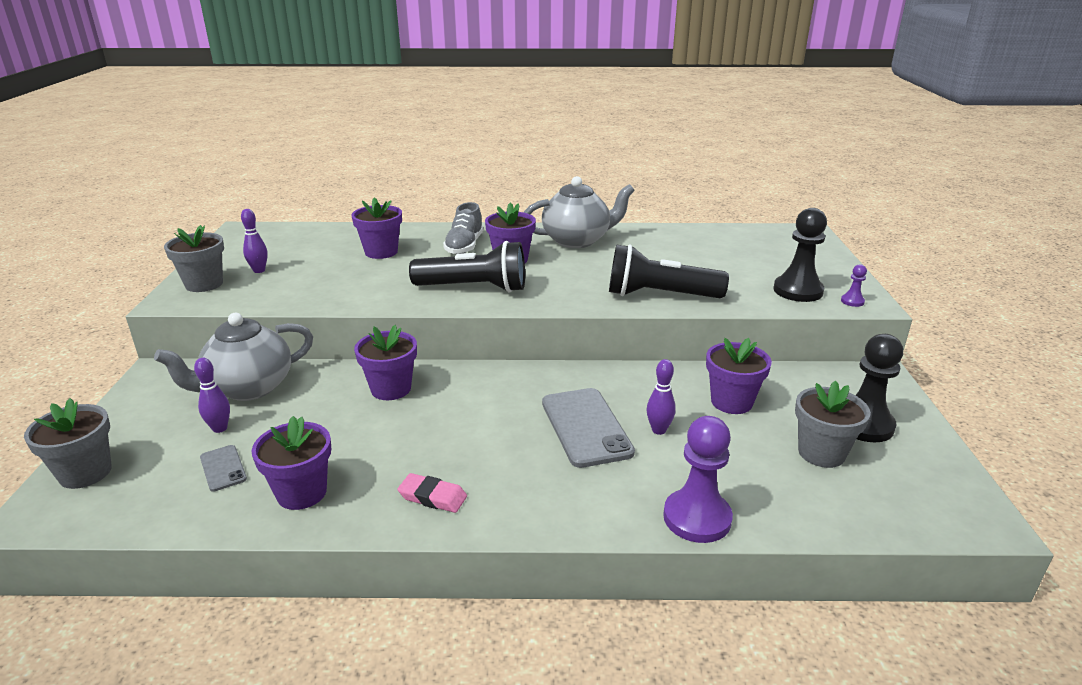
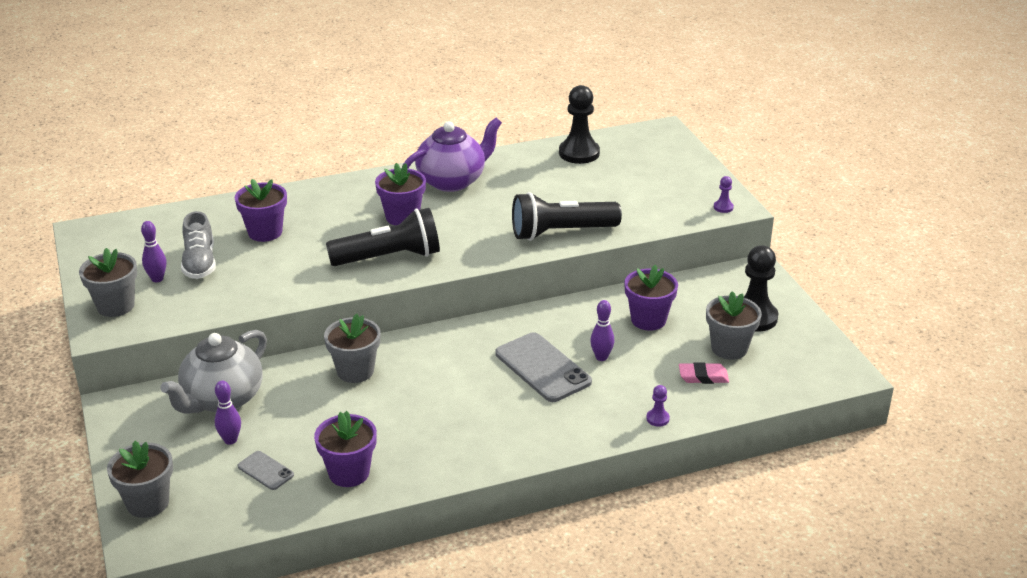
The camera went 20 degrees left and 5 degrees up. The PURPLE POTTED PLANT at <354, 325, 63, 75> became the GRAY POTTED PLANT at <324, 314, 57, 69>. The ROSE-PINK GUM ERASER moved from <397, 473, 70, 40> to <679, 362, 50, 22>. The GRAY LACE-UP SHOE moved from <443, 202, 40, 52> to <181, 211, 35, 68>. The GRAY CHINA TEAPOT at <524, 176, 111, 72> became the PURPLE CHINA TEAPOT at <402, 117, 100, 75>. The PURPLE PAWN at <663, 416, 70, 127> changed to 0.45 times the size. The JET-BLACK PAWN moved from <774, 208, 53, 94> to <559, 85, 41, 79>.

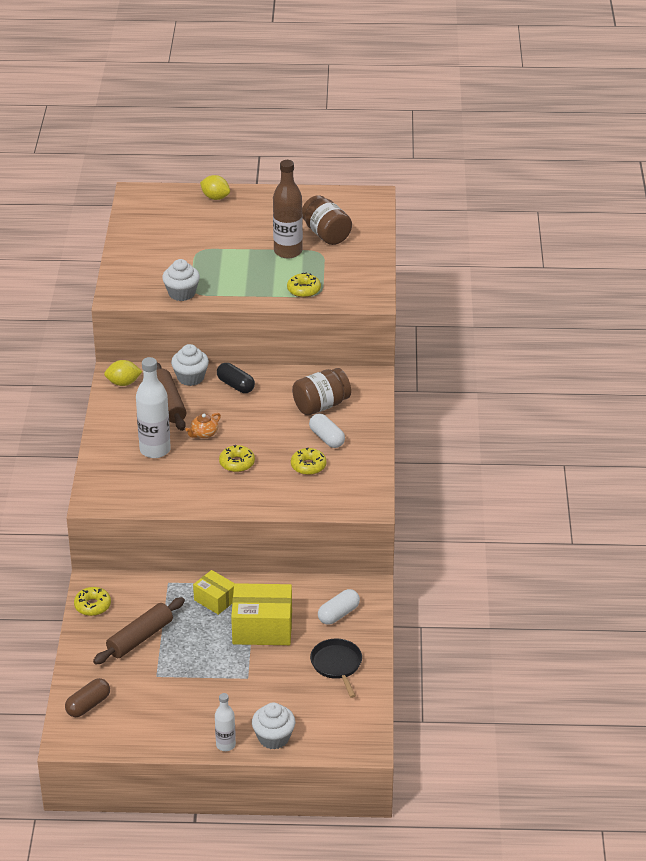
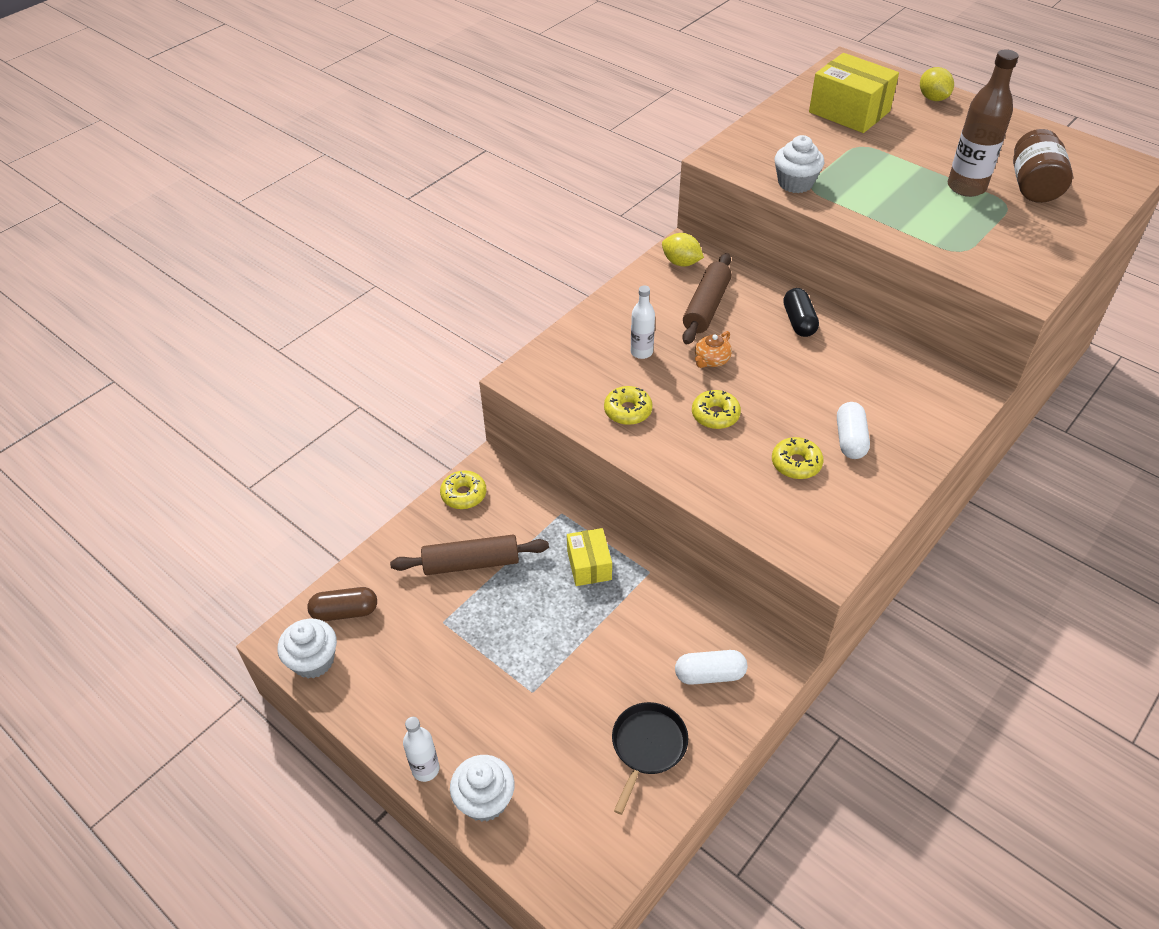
The camera went 40 degrees right and 10 degrees up. The WHITE BOTTLE at <136, 357, 35, 101> changed to 0.57 times the size. The WHITE CUPCAKE moved from <171, 344, 38, 42> to <278, 619, 59, 59>. The BRIGHT ORANGE CHINA TEAPOT at <185, 413, 36, 25> turned 45 degrees counterclockwise. The YELLOW PARCEL moved from <231, 583, 61, 62> to <809, 53, 90, 80>. The YELLOW DONUT moved from <287, 273, 34, 25> to <604, 386, 49, 39>. The DARK BROWN JAR at <292, 368, 59, 47> disappeared.

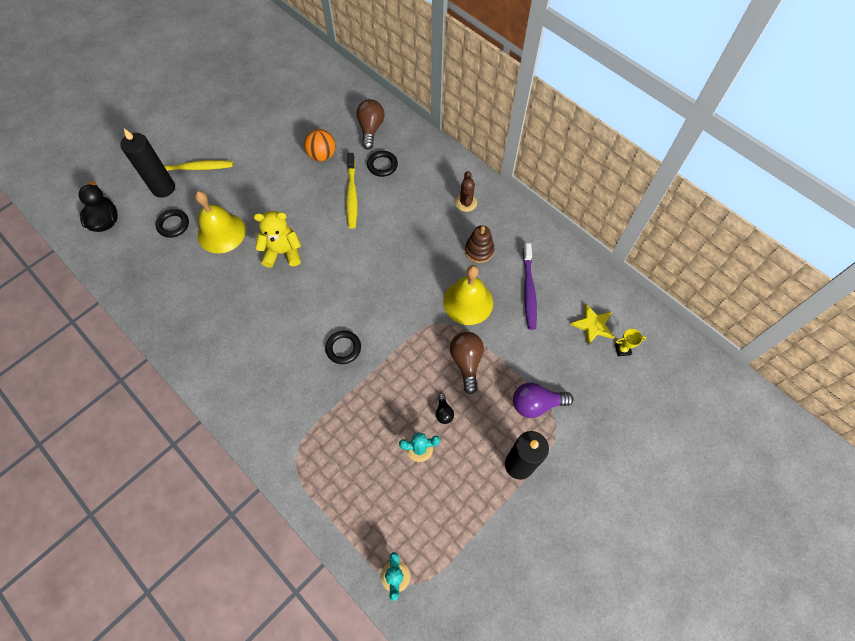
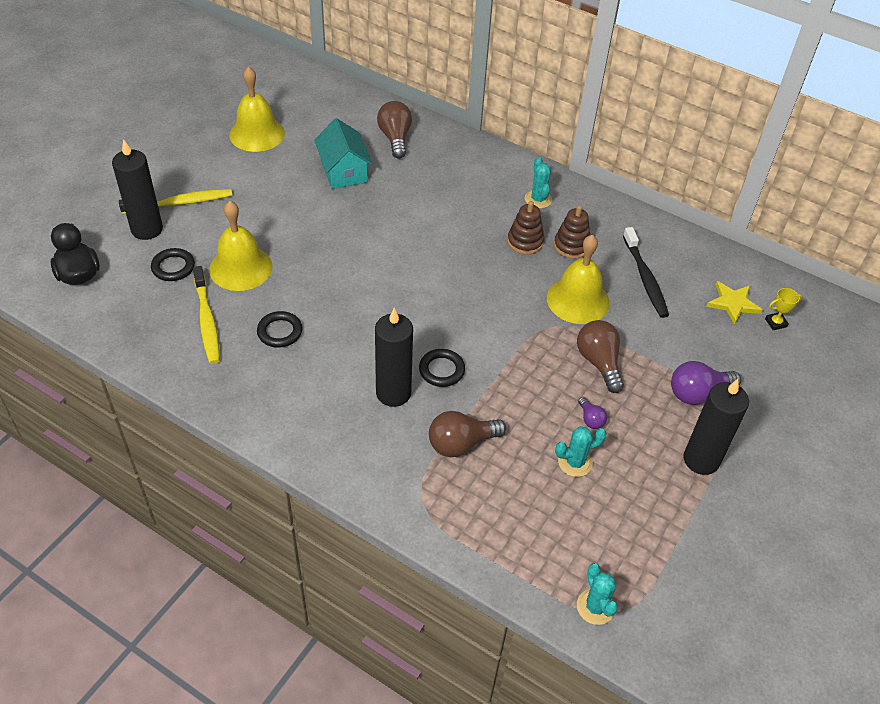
The camera went 15 degrees left and 15 degrees down. The YELLOW TEDDY at <254, 211, 47, 57> disappeared. The BRIGHT ORANGE PLAY BALL at <304, 129, 31, 32> was replaced by the AQUA COTTAGE at <314, 118, 59, 71>. The YELLOW DENTAL BRUSH moved from <346, 153, 11, 76> to <193, 266, 27, 98>. The JET-BLACK TORUS moved from <367, 151, 31, 26> to <257, 311, 45, 37>. The JET-BLACK BULB at <436, 393, 18, 31> became the PURPLE BULB at <578, 397, 29, 32>. The DARK BROWN PRICKLY PLANT at <455, 171, 22, 41> became the AQUA PRICKLY PLANT at <525, 157, 27, 52>. The PURPLE DENTAL BRUSH at <523, 243, 14, 87> became the JET-BLACK DENTAL BRUSH at <623, 227, 46, 91>. The YELLOW SCHOOL BELL at <229, 66, 56, 86> appeared. The JET-BLACK WAX CANDLE at <375, 308, 38, 99> appeared. The DARK BROWN BULB at <429, 411, 77, 46> appeared. The DARK BROWN RING STACKER at <507, 201, 37, 53> appeared.

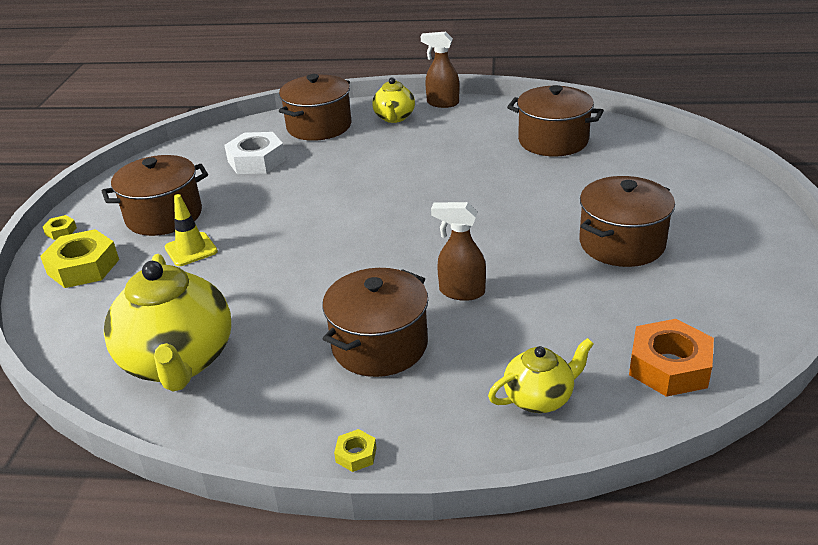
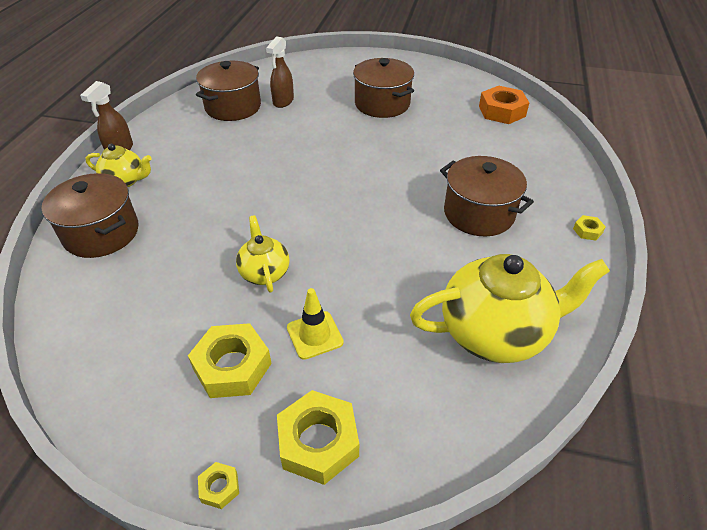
The camera went 85 degrees left and 10 degrees up. The DARK BROWN STOCKPOT at <102, 155, 106, 81> was replaced by the YELLOW HEXAGON NUT at <188, 323, 84, 75>. The WHITE HEXAGON NUT at <224, 132, 62, 42> disappeared. The DARK BROWN SPRAYER moved from <431, 202, 55, 99> to <266, 36, 28, 72>. The YELLOW CHINA TEAPOT moved from <488, 338, 106, 75> to <236, 215, 53, 78>.

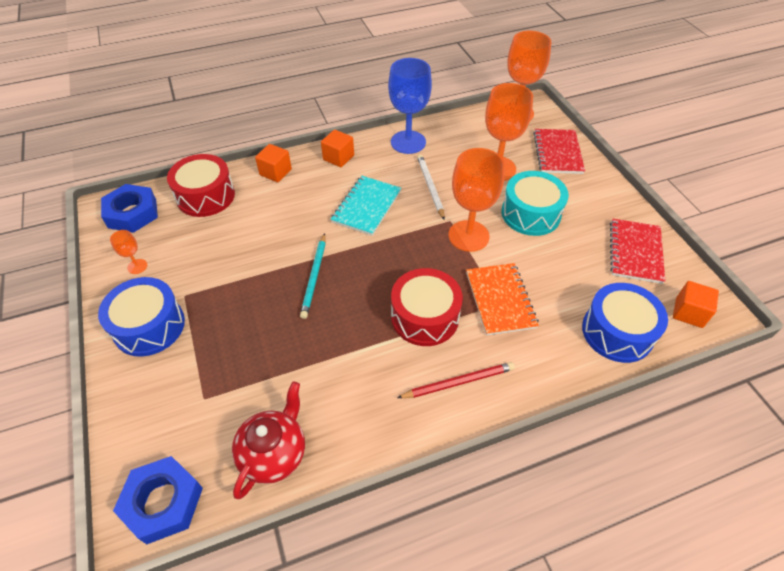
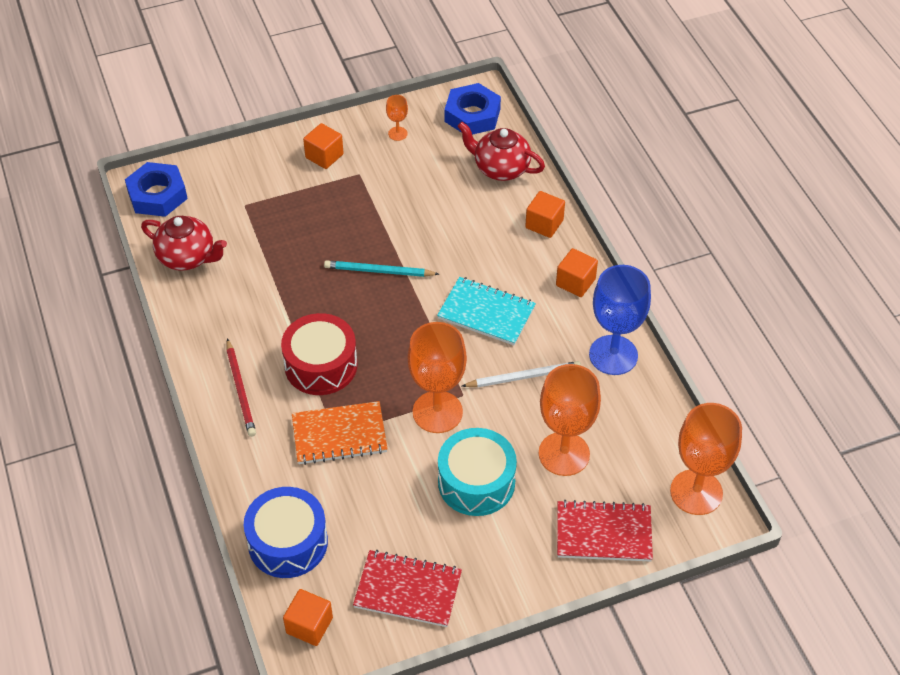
The camera went 90 degrees right and 0 degrees up. The ROYAL BLUE TOY DRUM at <98, 277, 87, 80> was replaced by the BRIGHT ORANGE SOLID CUBE at <303, 123, 41, 46>. The CRIMSON TOY DRUM at <167, 154, 68, 63> was replaced by the CRIMSON CHINA TEAPOT at <457, 122, 88, 59>.

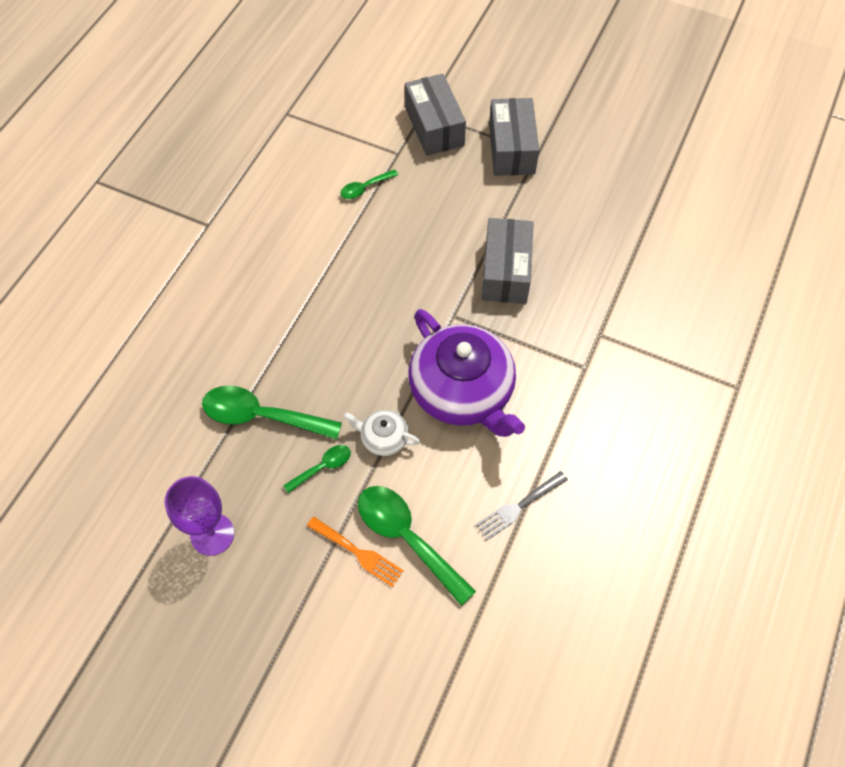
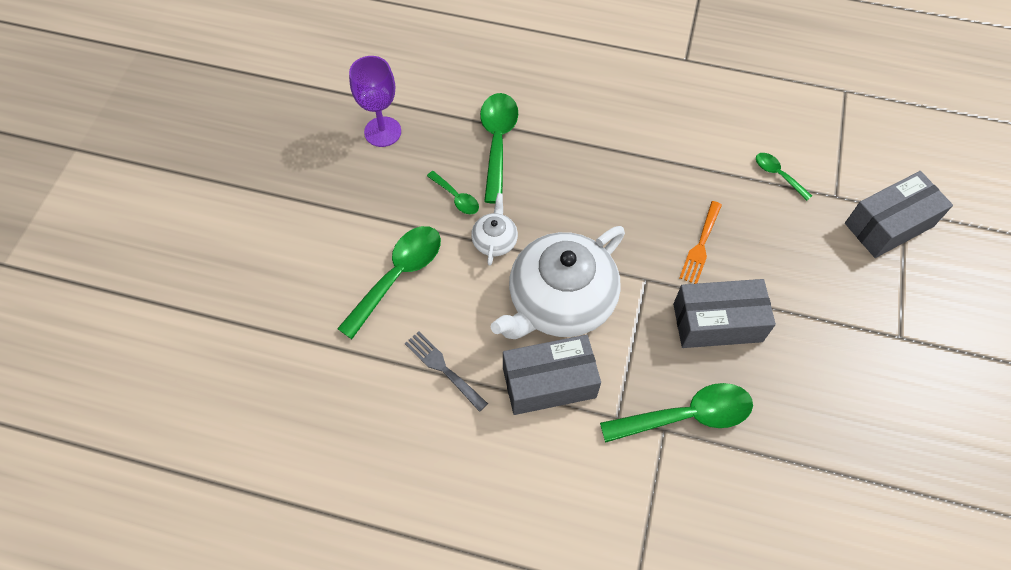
The camera went 80 degrees right and 0 degrees up. The BRIGHT ORANGE TABLE FORK moved from <307, 517, 97, 70> to <679, 201, 43, 83>. The PURPLE CHINA TEAPOT at <408, 309, 117, 128> became the WHITE CHINA TEAPOT at <491, 226, 134, 113>. The GRAY PARCEL moved from <489, 98, 50, 78> to <503, 335, 98, 80>. The EMERALD TEASPOON at <600, 383, 153, 60> appeared.

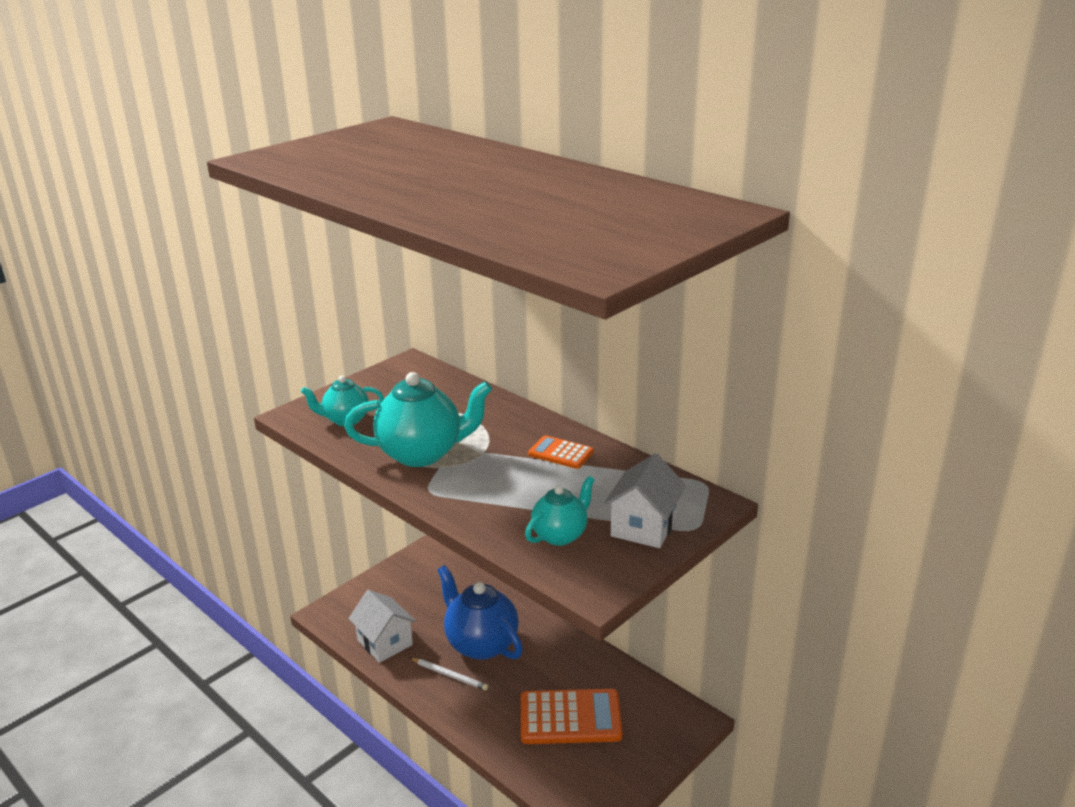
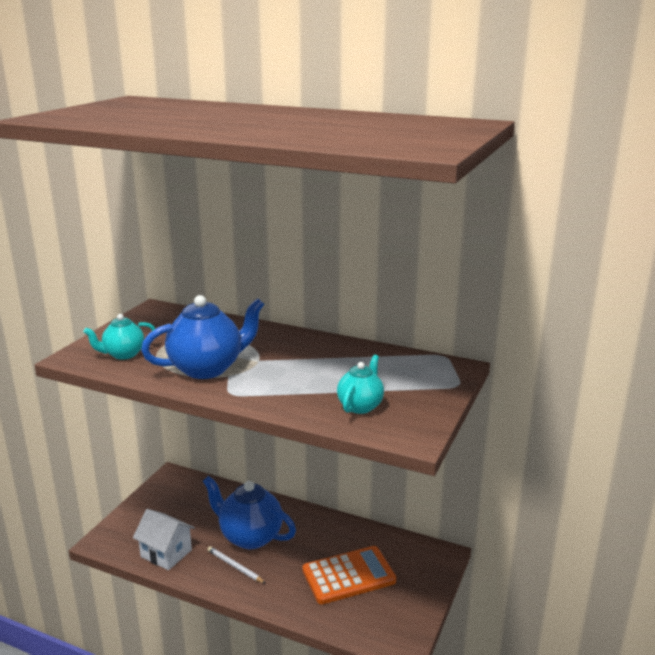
The camera went 20 degrees left and 5 degrees down. The AQUA CHINA TEAPOT at <344, 372, 148, 95> became the ROYAL BLUE CHINA TEAPOT at <141, 295, 123, 84>. The WHITE PENCIL at <410, 658, 79, 33> turned 150 degrees counterclockwise. The BRIGHT ORANGE CALCULATOR at <528, 435, 66, 34> disappeared. The WHITE COTTAGE at <604, 453, 82, 95> disappeared.

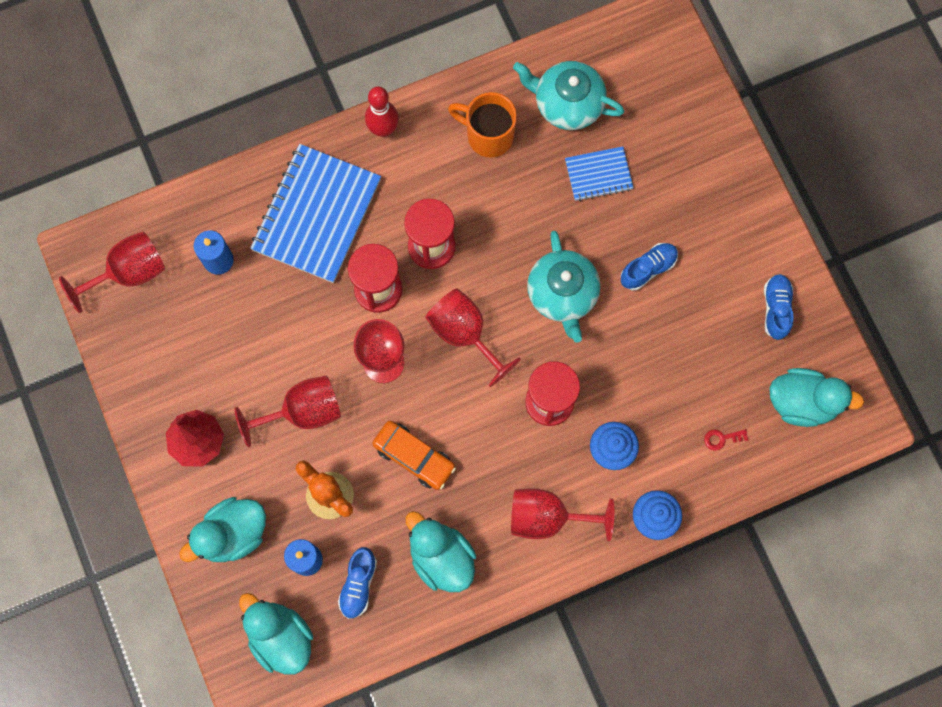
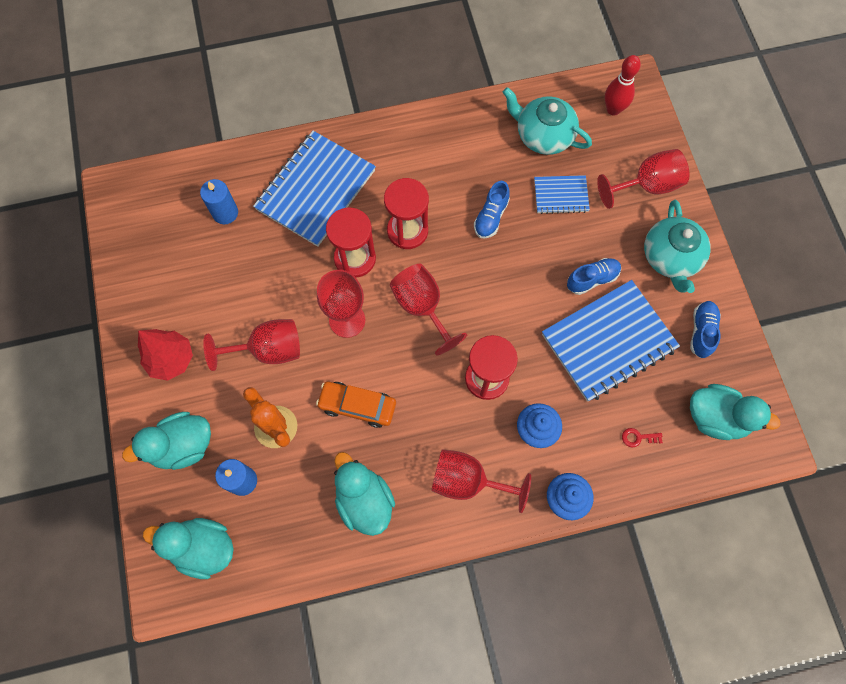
The camera went 10 degrees right and 5 degrees down. The CRIMSON GOBLET moved from <59, 231, 106, 82> to <597, 149, 92, 60>. The AQUA TOY DUCK at <239, 593, 74, 82> turned 45 degrees counterclockwise. The ROYAL BLUE LACE-UP SHOE moved from <338, 547, 39, 72> to <474, 181, 36, 58>. The CRIMSON SKITTLE moved from <365, 86, 34, 51> to <605, 55, 36, 61>. The BRIGHT ORANGE TOY CAR at <372, 421, 84, 69> turned 150 degrees clockwise. The BRIGHT ORANGE TEA MUG at <448, 92, 69, 66> disappeared. The AQUA CHINA TEAPOT moved from <527, 231, 73, 112> to <644, 200, 66, 93>. The ROYAL BLUE NOTEPAD at <542, 280, 138, 122> appeared.

